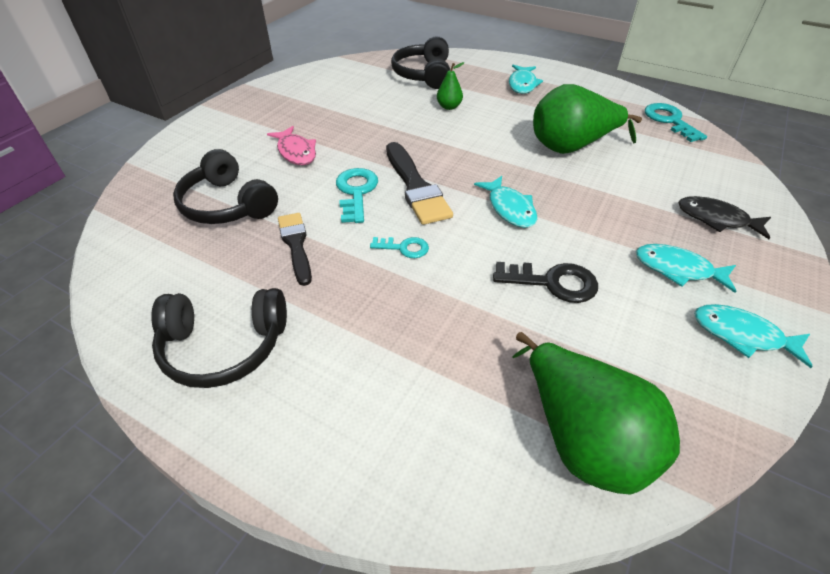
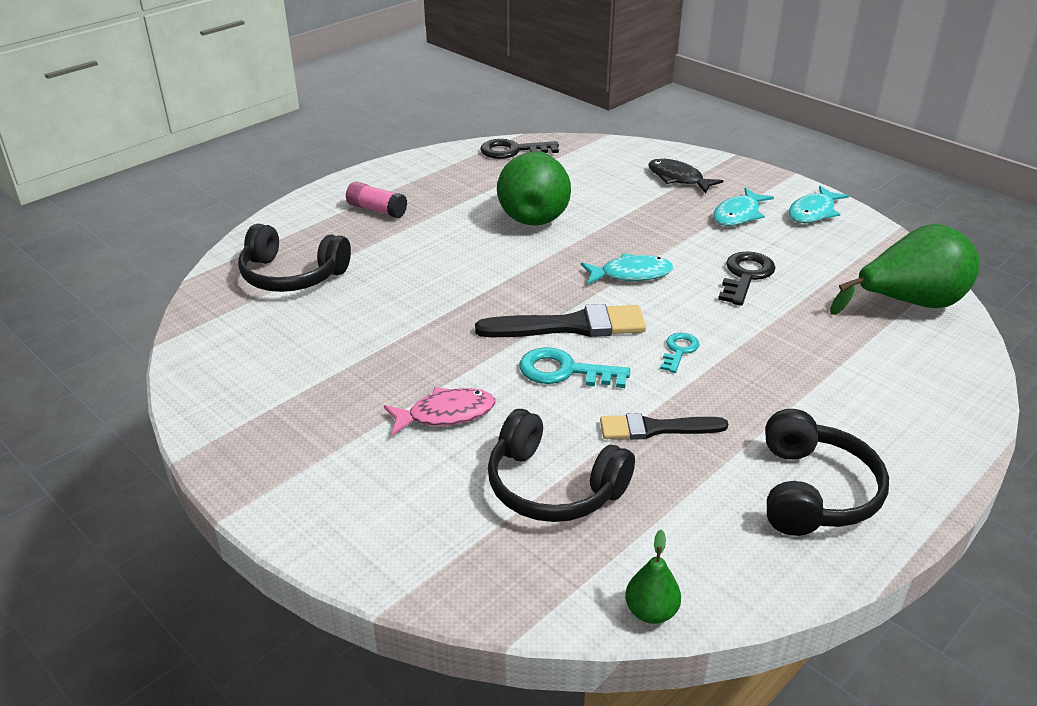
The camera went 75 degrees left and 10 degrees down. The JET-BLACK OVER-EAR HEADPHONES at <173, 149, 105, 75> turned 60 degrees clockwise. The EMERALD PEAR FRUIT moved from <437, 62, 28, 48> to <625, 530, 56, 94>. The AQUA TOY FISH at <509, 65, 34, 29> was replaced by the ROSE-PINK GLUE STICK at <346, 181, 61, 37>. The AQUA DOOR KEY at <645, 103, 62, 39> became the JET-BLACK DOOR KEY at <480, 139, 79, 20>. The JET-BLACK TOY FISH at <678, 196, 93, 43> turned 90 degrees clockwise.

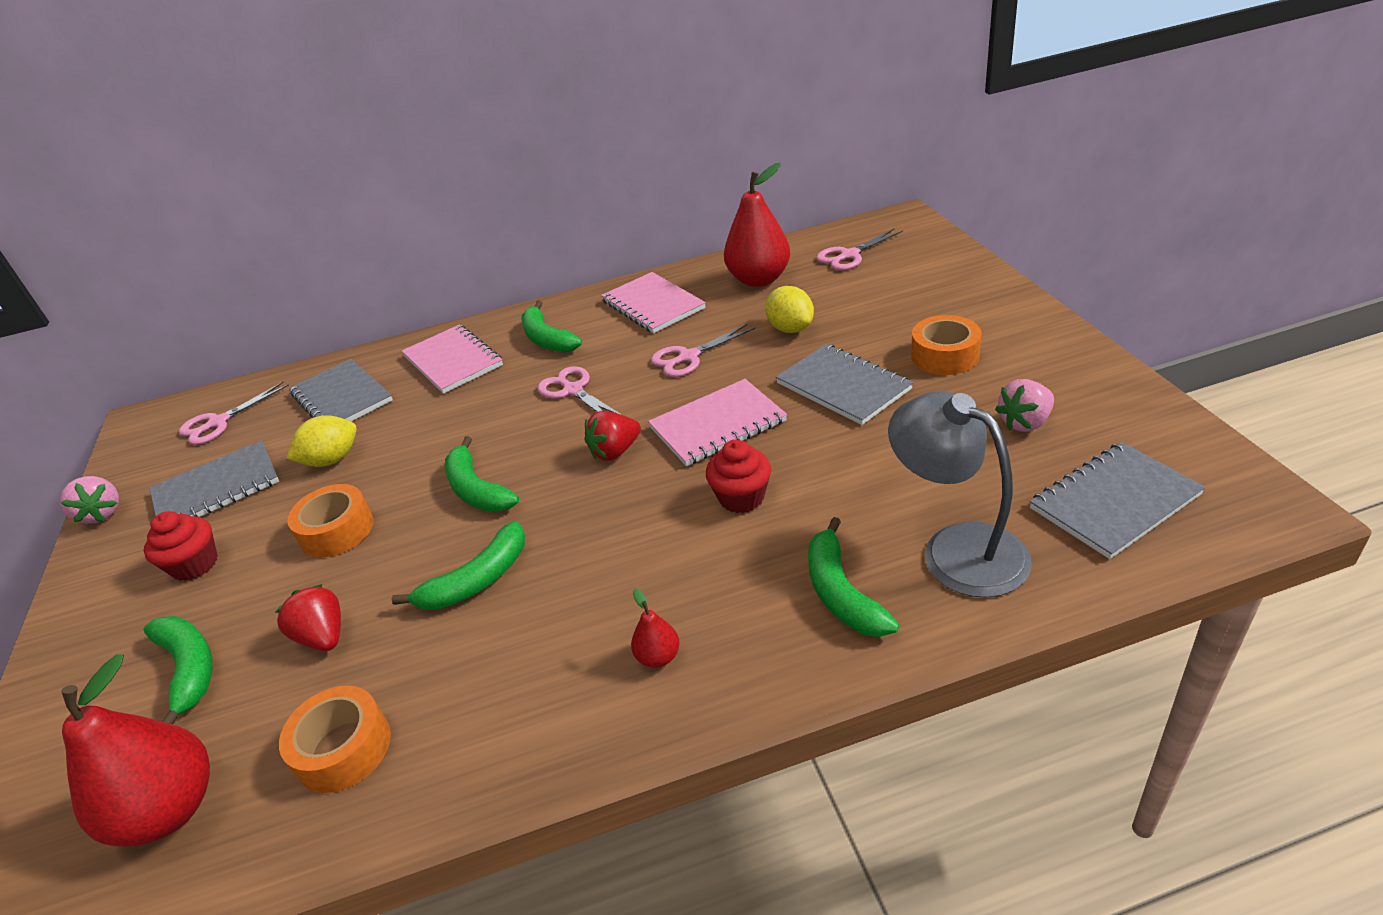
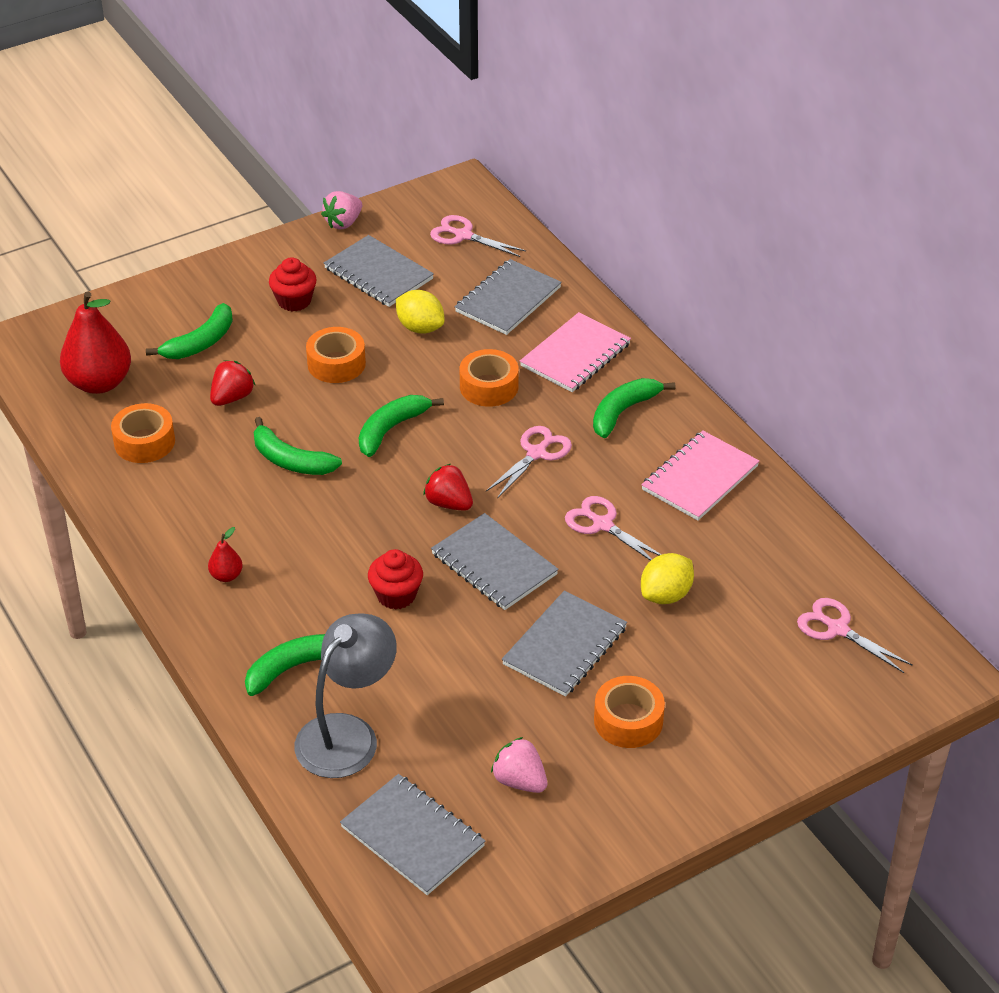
The camera went 70 degrees right and 5 degrees up. The ROSE-PINK NOTEPAD at <648, 379, 139, 87> became the GRAY NOTEPAD at <431, 513, 128, 97>. The CRIMSON PEAR FRUIT at <724, 163, 66, 124> disappeared. The BRIGHT ORANGE ROLL OF TAPE at <460, 349, 59, 58> appeared.

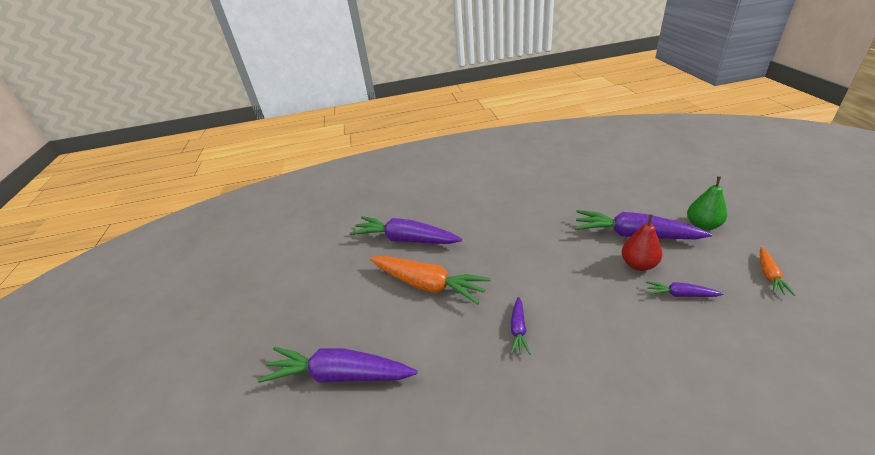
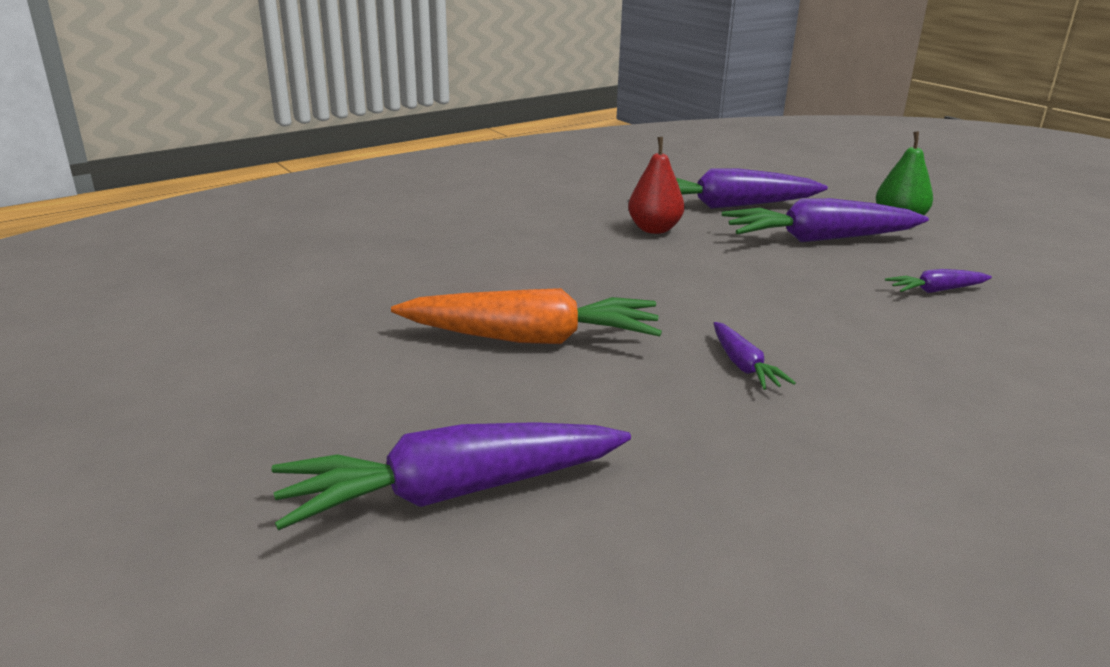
The camera went 30 degrees left and 10 degrees down. The PURPLE ROOT VEGETABLE moved from <349, 216, 113, 28> to <676, 168, 152, 41>. The CRIMSON PEAR FRUIT moved from <622, 214, 41, 57> to <628, 137, 56, 97>. The BRIGHT ORANGE ROOT VEGETABLE at <760, 247, 35, 49> disappeared.

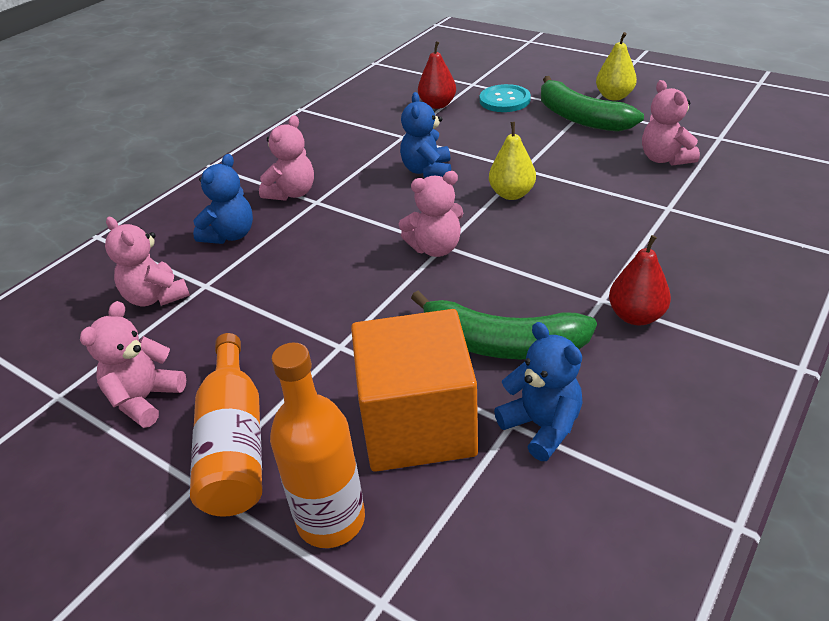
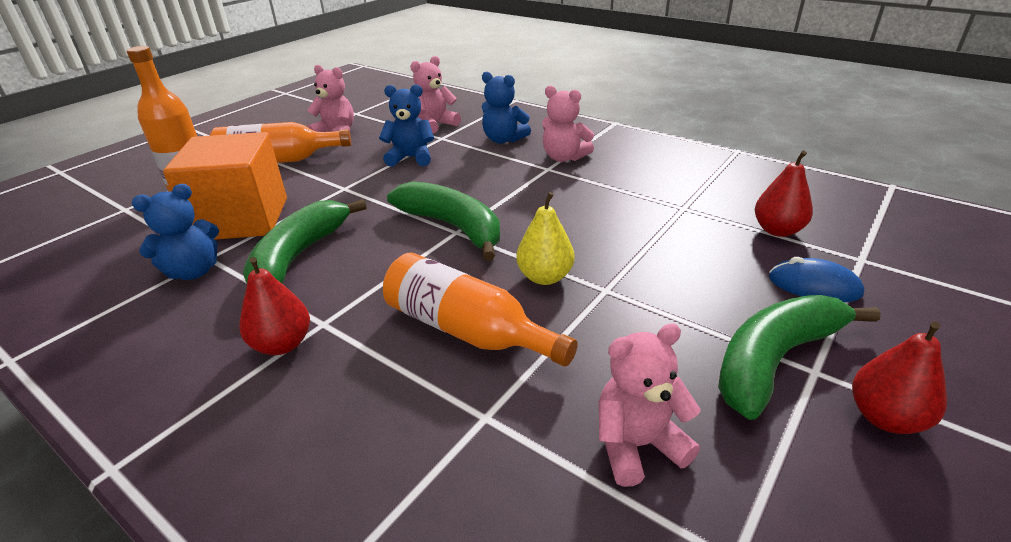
The camera went 90 degrees right and 5 degrees down. The ROSE-PINK TEDDY at <399, 171, 64, 86> was replaced by the EMERALD BANANA FRUIT at <387, 181, 113, 80>. The ROYAL BLUE TEDDY moved from <400, 92, 51, 86> to <379, 84, 55, 83>. The AQUA SHIRT BUTTON at <480, 84, 51, 28> was replaced by the ROYAL BLUE COMPUTER MOUSE at <769, 257, 95, 45>. The YELLOW PEAR FRUIT at <596, 32, 41, 68> became the CRIMSON PEAR FRUIT at <852, 321, 95, 113>. The BRIGHT ORANGE BOTTLE at <383, 253, 195, 114> appeared.

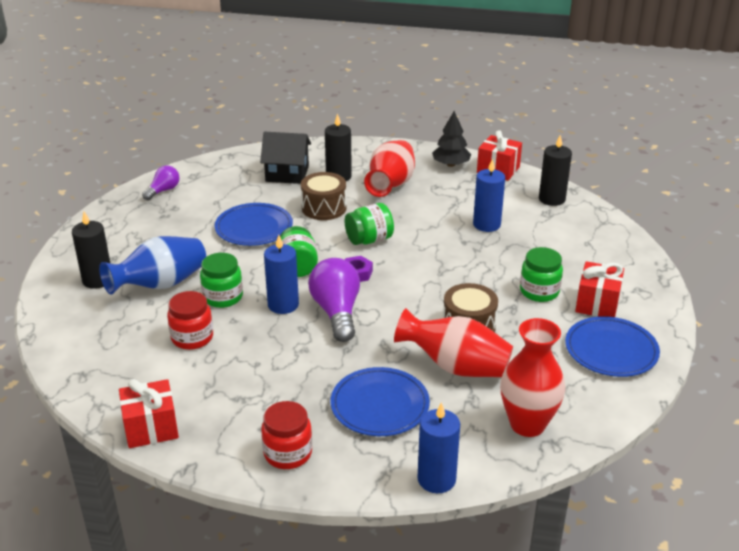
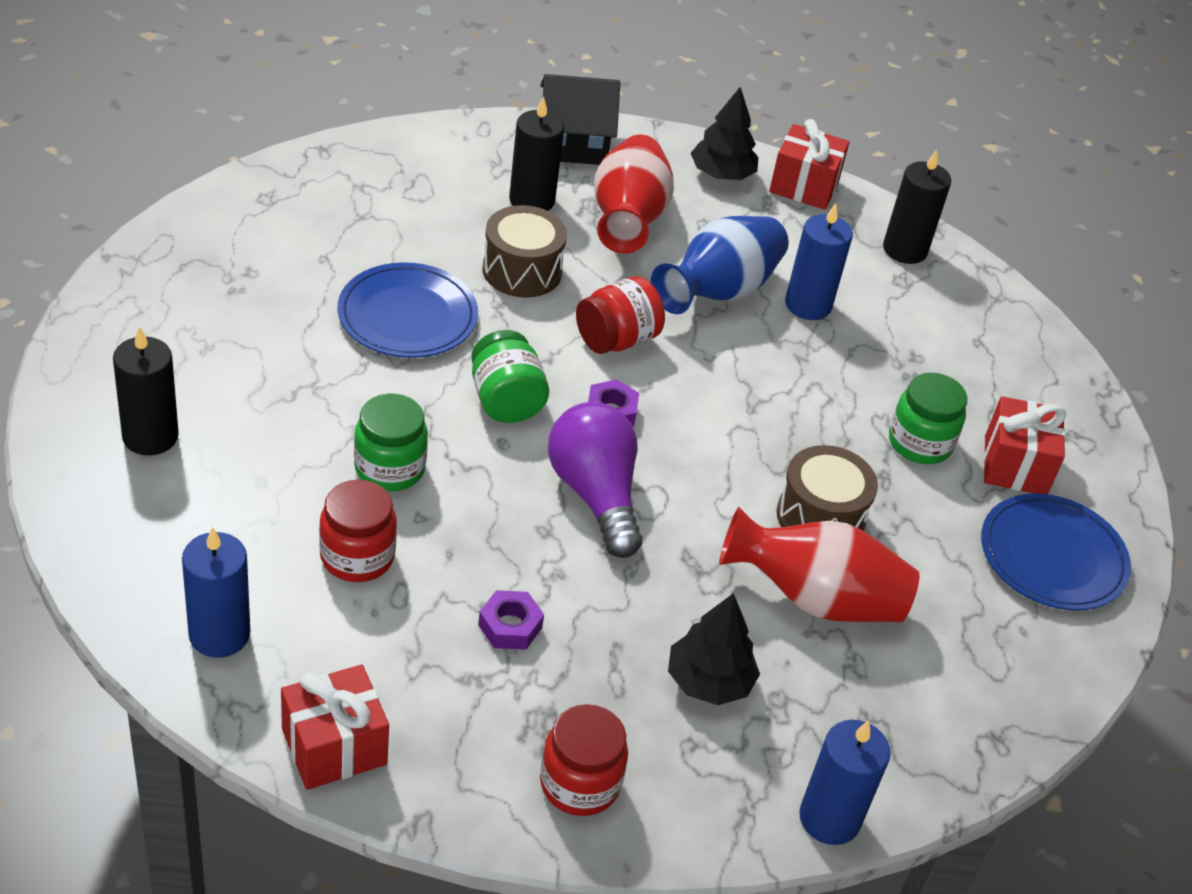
The camera went 15 degrees left and 10 degrees up. The ROYAL BLUE TALL VASE moved from <99, 236, 107, 59> to <651, 216, 138, 98>. The PURPLE BULB at <142, 165, 38, 35> disappeared. The JET-BLACK COTTAGE moved from <260, 132, 51, 52> to <540, 74, 80, 91>. The ROYAL BLUE WAX CANDLE moved from <264, 235, 35, 79> to <182, 527, 68, 131>. The ROYAL BLUE PLATE at <331, 367, 99, 69> was replaced by the JET-BLACK TOY TREE at <668, 593, 92, 112>. The EMERALD JAR at <345, 203, 49, 42> became the CRIMSON JAR at <576, 276, 89, 78>. The CRIMSON TALL VASE at <500, 318, 65, 119> disappeared. The PURPLE HEXAGON NUT at <478, 590, 66, 60> appeared.

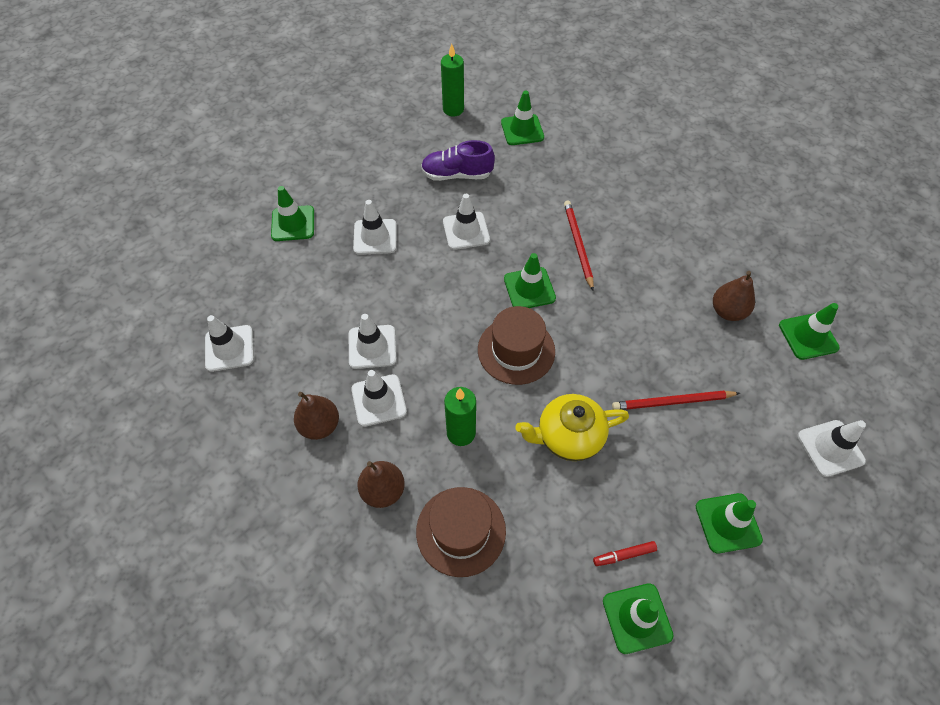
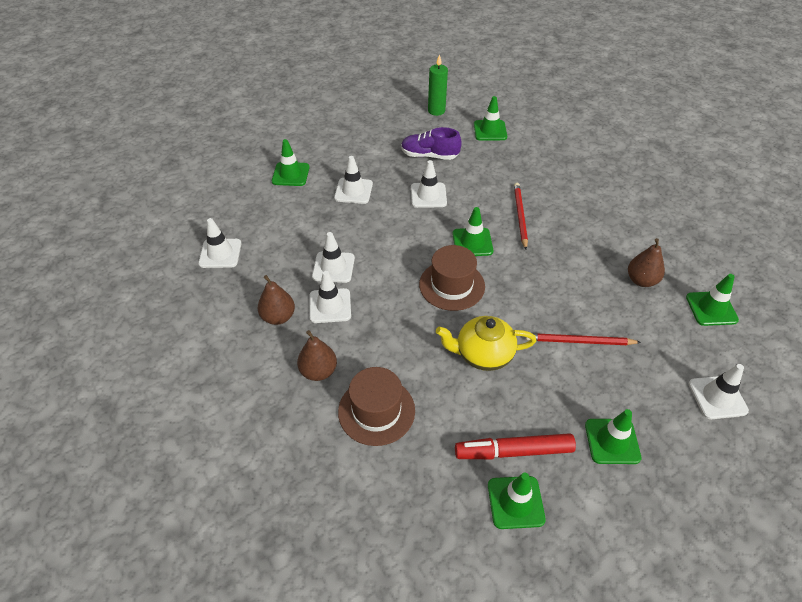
The camera went 10 degrees right and 10 degrees down. The EMERALD WAX CANDLE at <444, 387, 32, 59> disappeared. The CRIMSON FELT PEN at <593, 541, 64, 25> changed to 2.06 times the size.

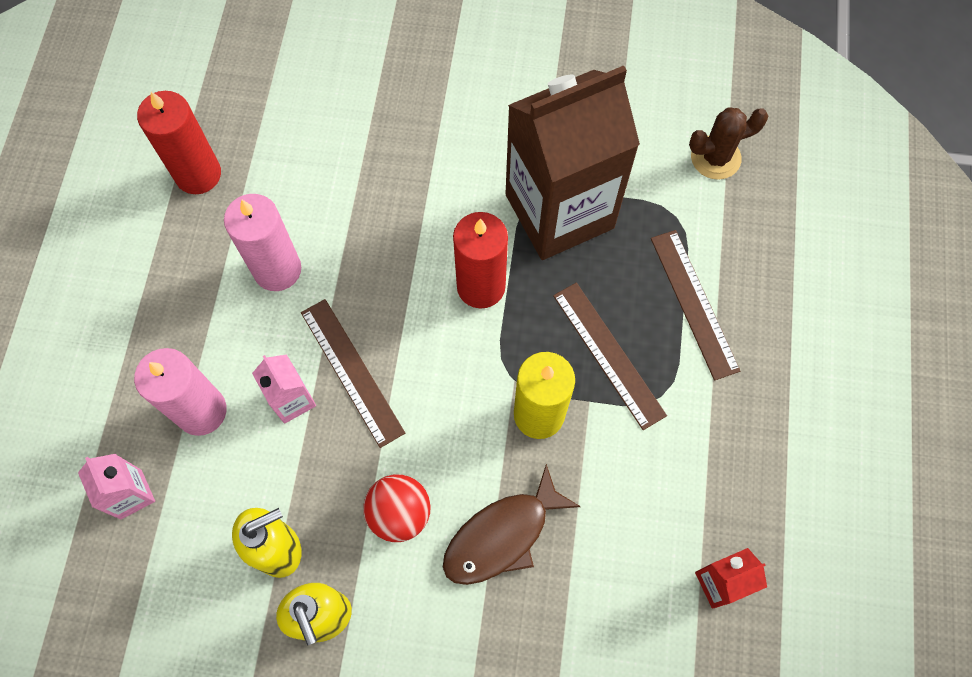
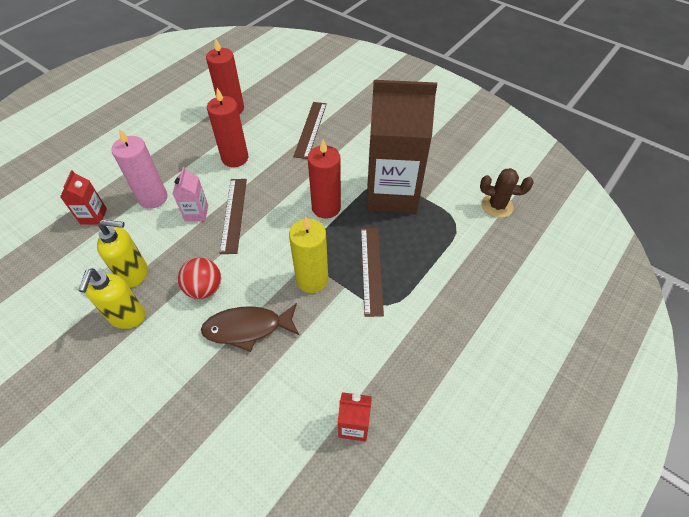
The camera went 30 degrees right and 15 degrees down. The ROSE-PINK CARTON at <78, 454, 77, 65> became the CRIMSON CARTON at <60, 170, 47, 55>. The ROSE-PINK WAX CANDLE at <224, 194, 77, 97> became the CRIMSON WAX CANDLE at <207, 88, 41, 79>. The DARK BROWN RULER moved from <651, 230, 89, 150> to <293, 102, 34, 57>.

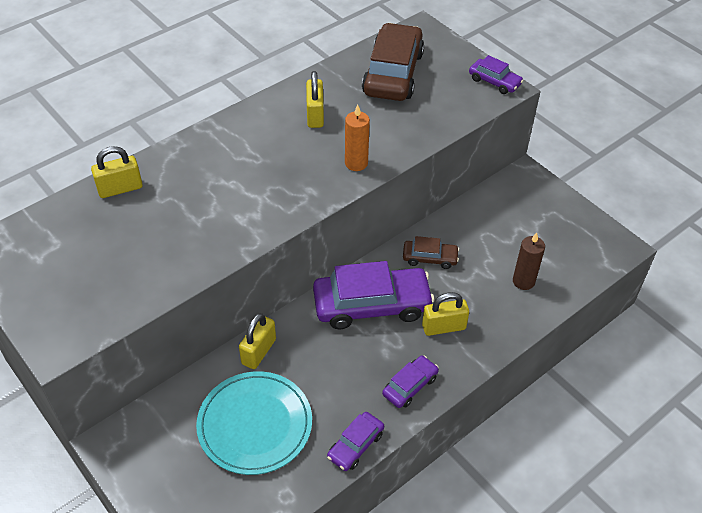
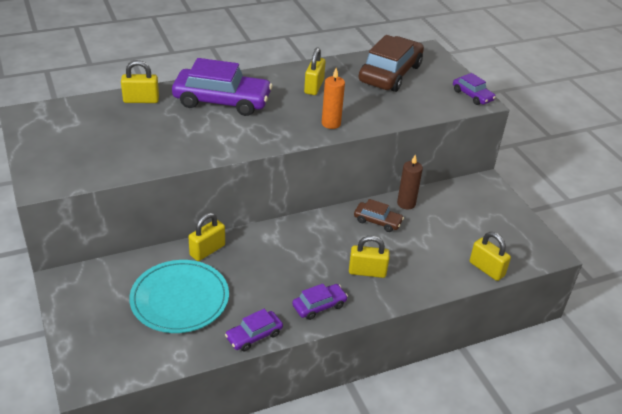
The camera went 15 degrees right and 10 degrees down. The PURPLE TOY CAR moved from <313, 261, 121, 68> to <172, 58, 100, 58>. The DARK BROWN WAX CANDLE moved from <513, 233, 32, 57> to <397, 155, 26, 54>. The YELLOW LOCK at <470, 232, 41, 49> appeared.

